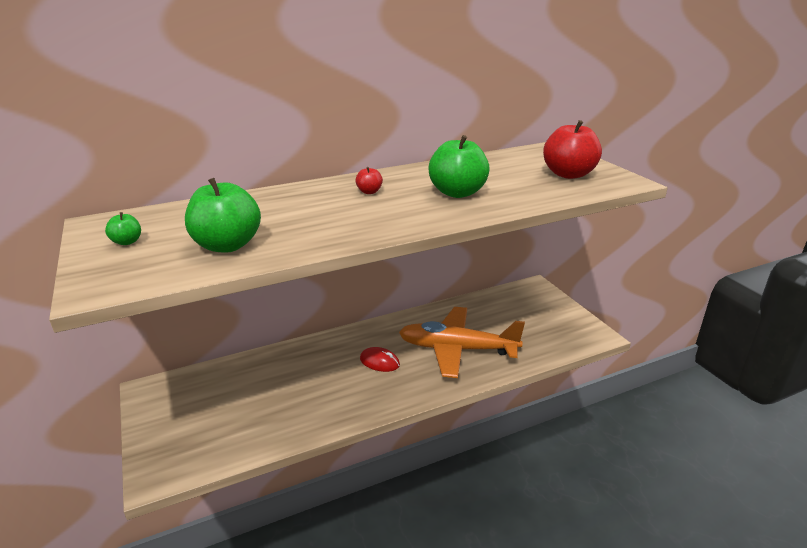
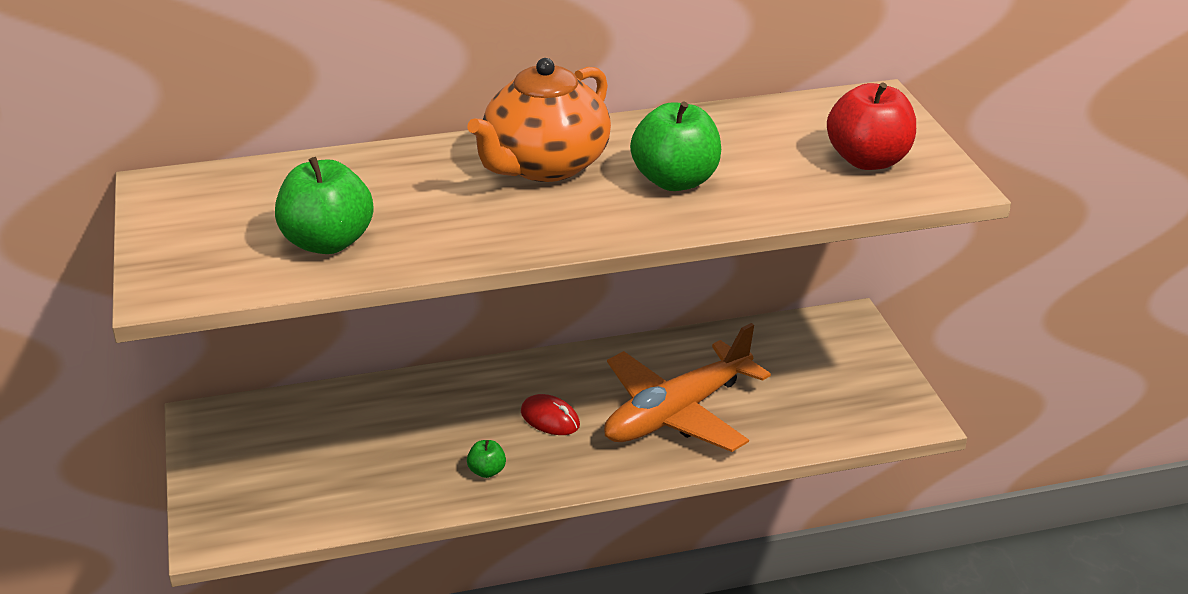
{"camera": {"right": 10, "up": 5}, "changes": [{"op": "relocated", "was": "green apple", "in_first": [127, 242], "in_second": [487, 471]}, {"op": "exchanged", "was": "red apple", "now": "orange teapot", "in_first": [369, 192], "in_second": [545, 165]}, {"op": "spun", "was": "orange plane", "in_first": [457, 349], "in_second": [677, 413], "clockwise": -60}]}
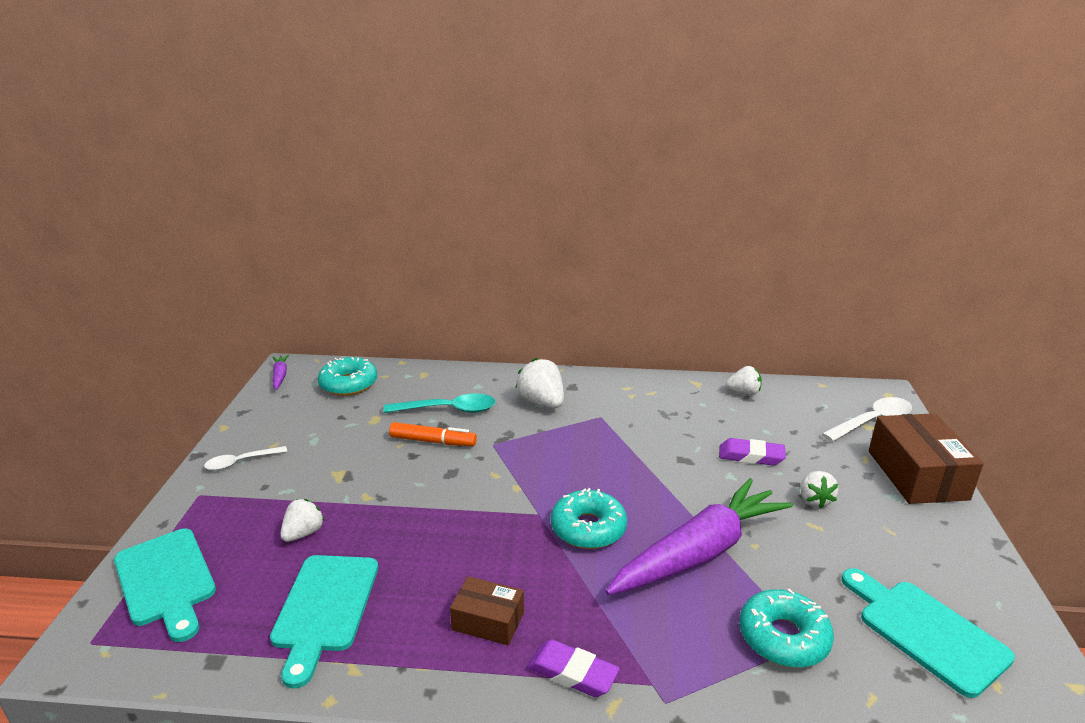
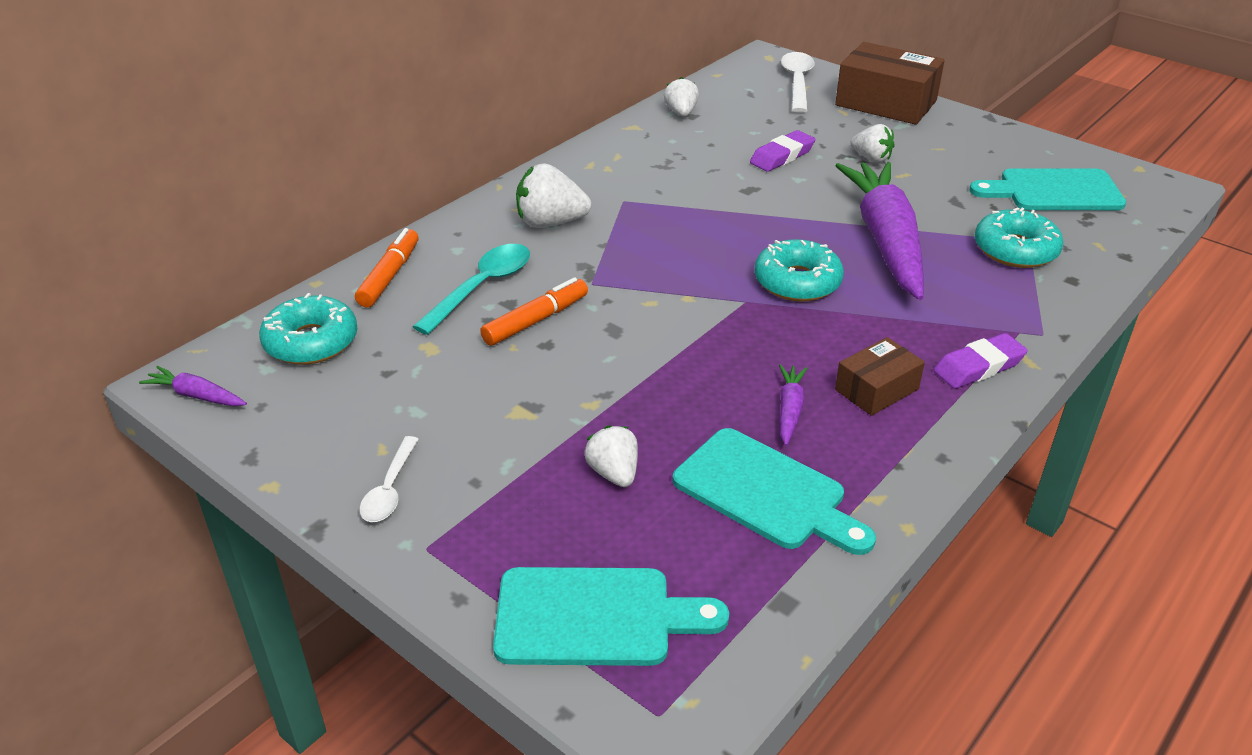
{"camera": {"right": -55, "up": 10}, "changes": [{"op": "appeared", "now": "orange marker", "in_second": [389, 276]}, {"op": "appeared", "now": "purple carrot", "in_second": [789, 410]}, {"op": "spun", "was": "white strawberry", "in_first": [744, 392], "in_second": [681, 113], "clockwise": -45}]}
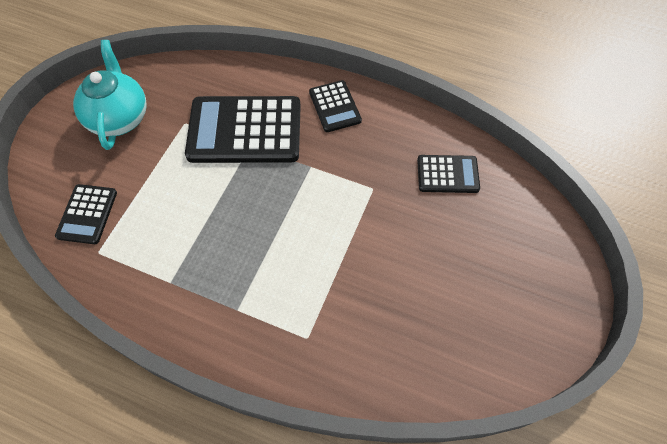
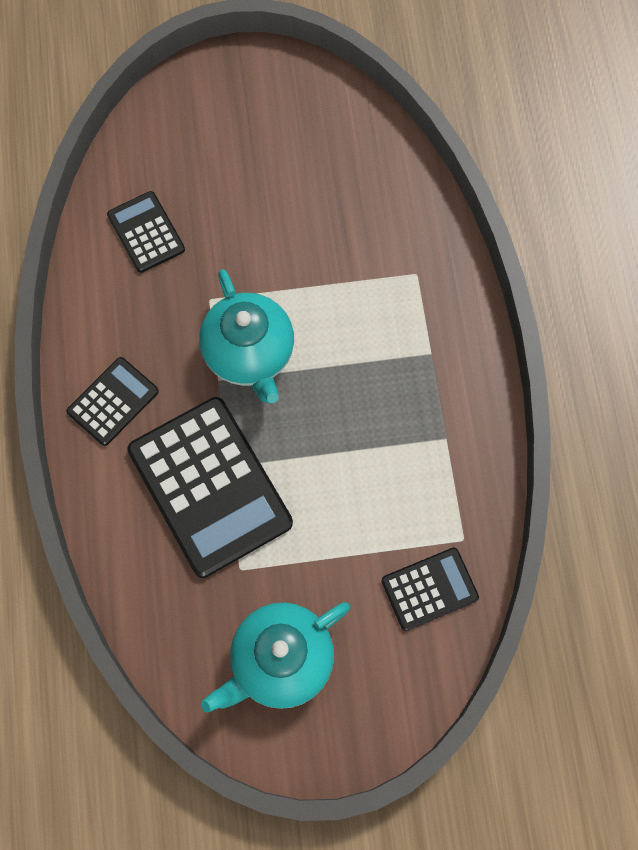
{"camera": {"right": -120, "up": 10}, "changes": [{"op": "appeared", "now": "turquoise teapot", "in_second": [250, 354]}]}
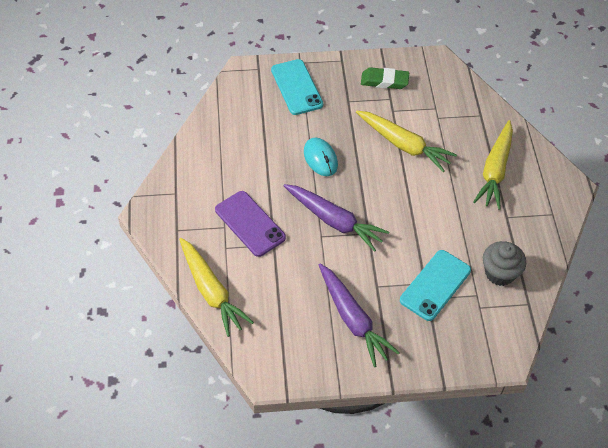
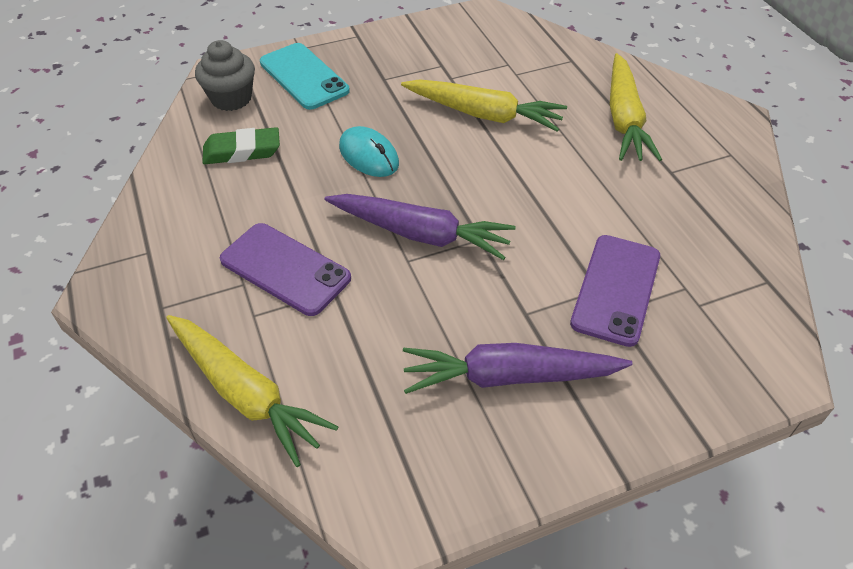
{"camera": {"right": -15, "up": -5}, "changes": [{"op": "relocated", "was": "green eraser", "in_first": [384, 81], "in_second": [242, 151]}, {"op": "relocated", "was": "grey cupcake", "in_first": [499, 273], "in_second": [231, 98]}, {"op": "colour", "was": "turquoise phone", "now": "purple phone", "in_first": [435, 285], "in_second": [616, 289]}, {"op": "spun", "was": "purple carrot", "in_first": [353, 319], "in_second": [508, 377], "clockwise": 135}]}
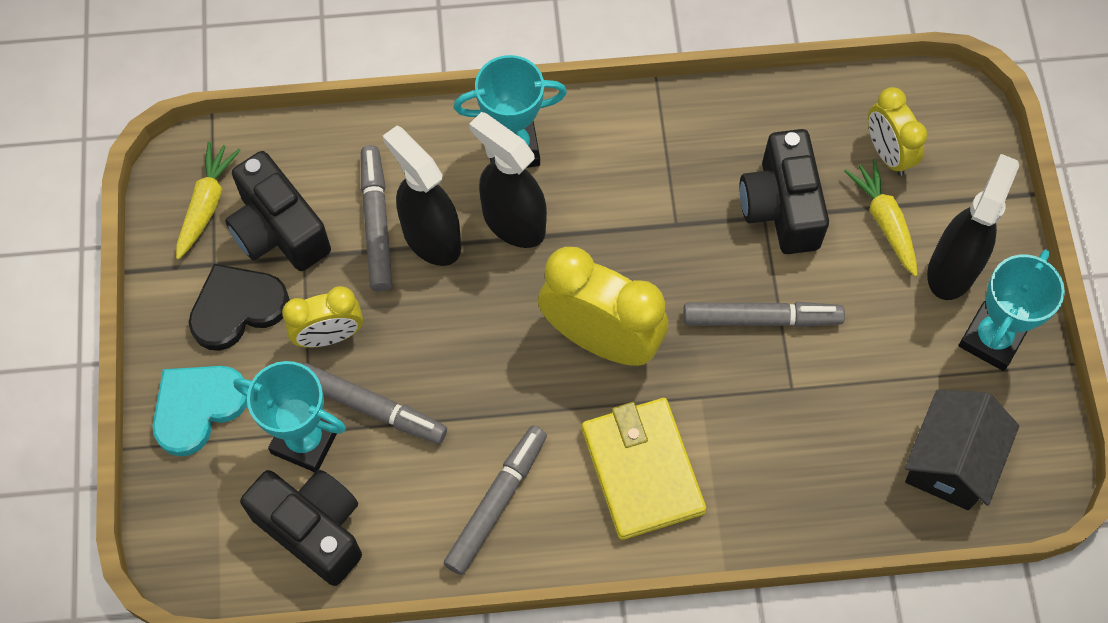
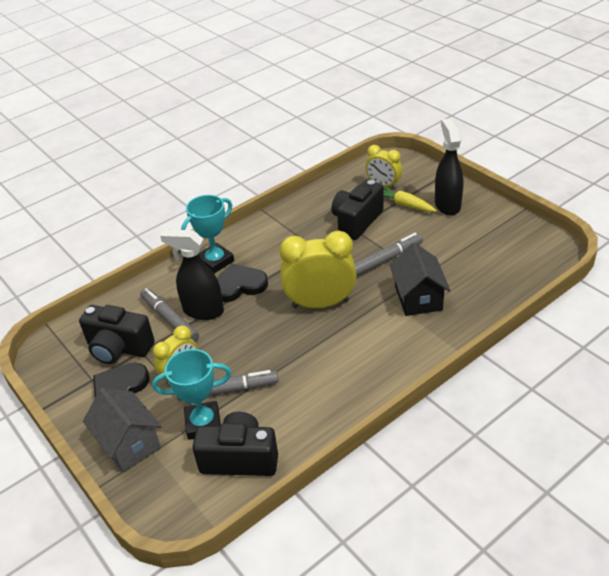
{"camera": {"right": -30, "up": -25}, "changes": [{"op": "missing", "was": "yellow carrot", "in_first": [206, 204]}, {"op": "missing", "was": "grey marker", "in_first": [497, 502]}, {"op": "missing", "was": "yellow wallet", "in_first": [642, 470]}, {"op": "missing", "was": "turquoise trophy", "in_first": [991, 339]}, {"op": "relocated", "was": "black house", "in_first": [950, 462], "in_second": [418, 298]}, {"op": "exchanged", "was": "turquoise heart", "now": "grey house", "in_first": [198, 407], "in_second": [129, 443]}, {"op": "exchanged", "was": "black spray bottle", "now": "black heart", "in_first": [513, 222], "in_second": [239, 285]}, {"op": "spun", "was": "black camera", "in_first": [781, 207], "in_second": [357, 221], "clockwise": 75}]}
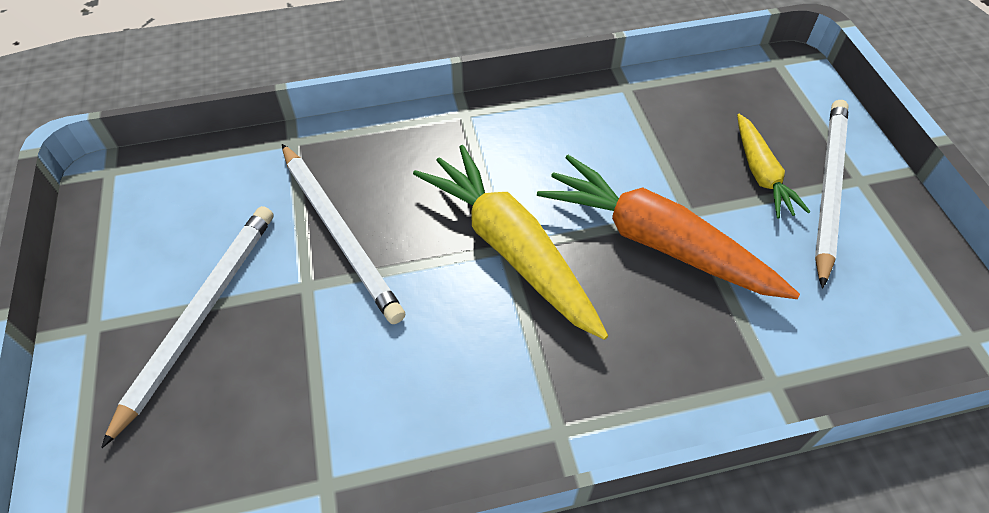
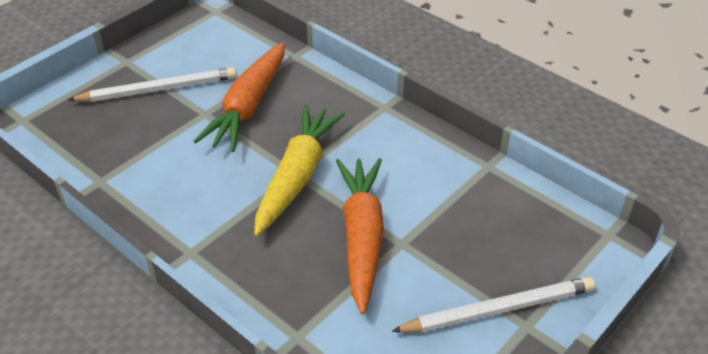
{"camera": {"right": 55, "up": -10}, "changes": [{"op": "missing", "was": "yellow carrot", "in_first": [761, 174]}, {"op": "exchanged", "was": "white pencil", "now": "orange carrot", "in_first": [340, 233], "in_second": [248, 107]}]}
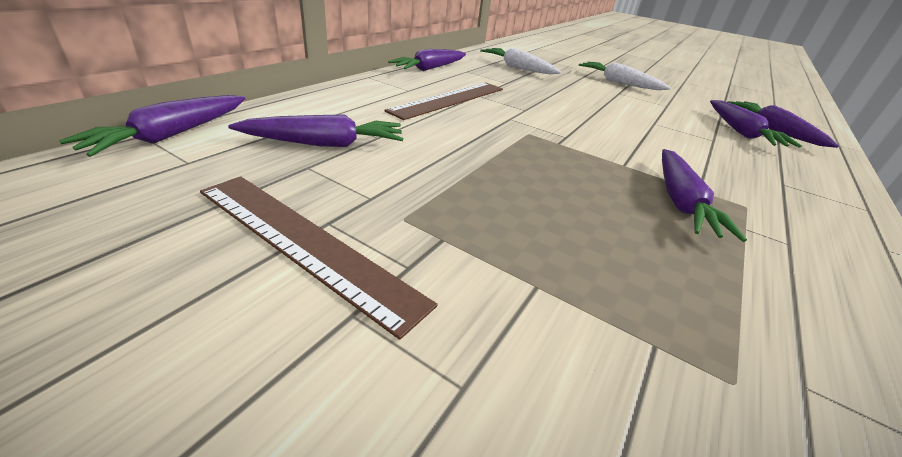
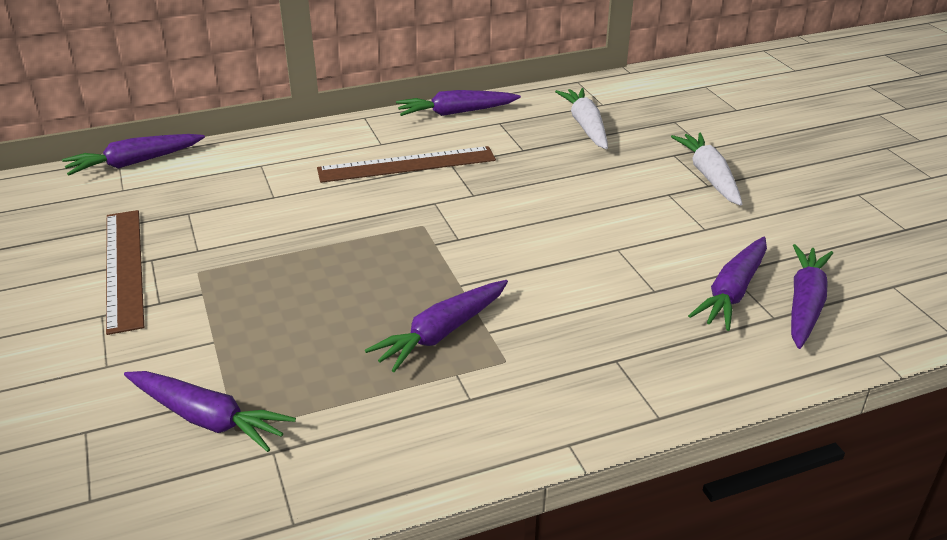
{"camera": {"right": 40, "up": 0}, "changes": [{"op": "relocated", "was": "purple carrot", "in_first": [325, 144], "in_second": [208, 418]}]}
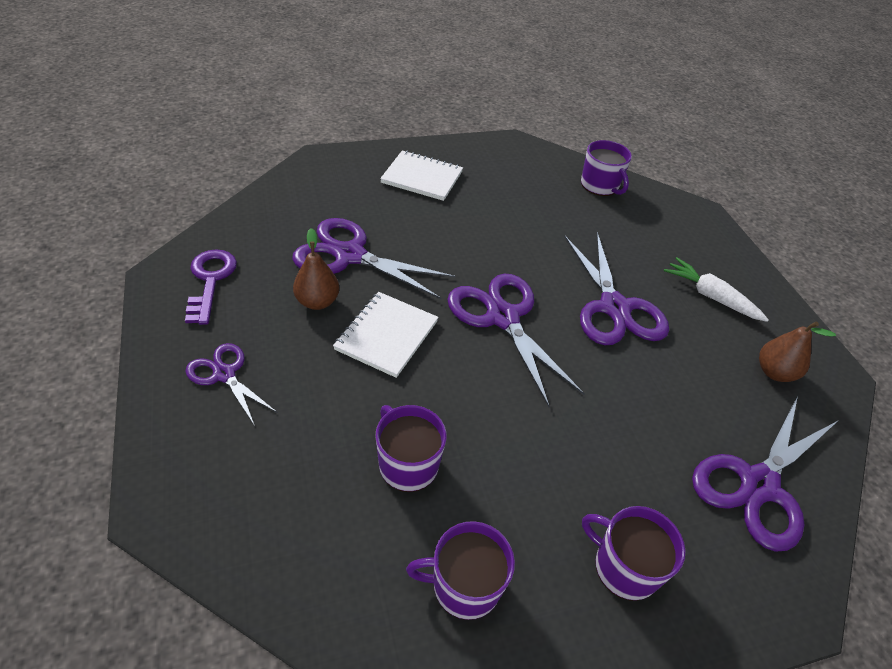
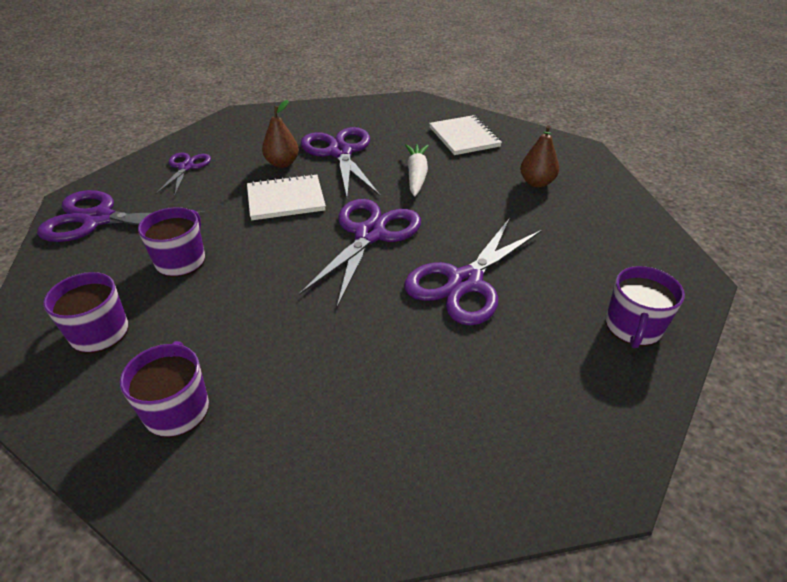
{"camera": {"right": 55, "up": -5}, "changes": [{"op": "missing", "was": "purple key", "in_first": [210, 281]}, {"op": "relocated", "was": "purple mug", "in_first": [600, 185], "in_second": [633, 327]}, {"op": "relocated", "was": "white carrot", "in_first": [710, 296], "in_second": [416, 175]}, {"op": "relocated", "was": "purple scissors", "in_first": [759, 485], "in_second": [98, 219]}, {"op": "relocated", "was": "brown pear", "in_first": [774, 372], "in_second": [536, 183]}]}
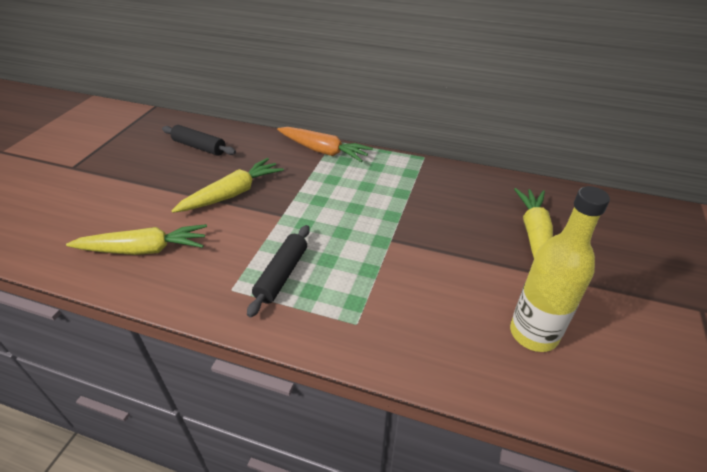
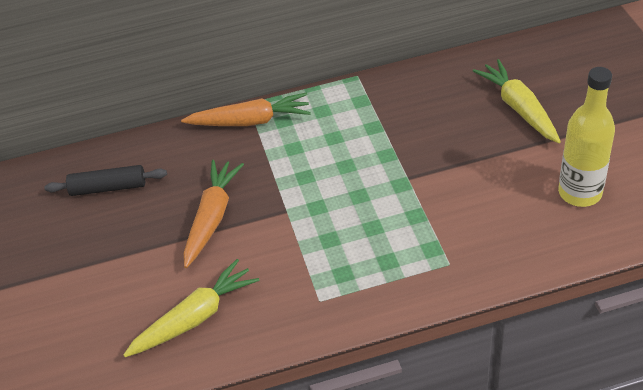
{"camera": {"right": -30, "up": 5}, "changes": [{"op": "missing", "was": "black rolling pin", "in_first": [282, 274]}, {"op": "colour", "was": "yellow carrot", "now": "orange carrot", "in_first": [232, 194], "in_second": [212, 218]}]}
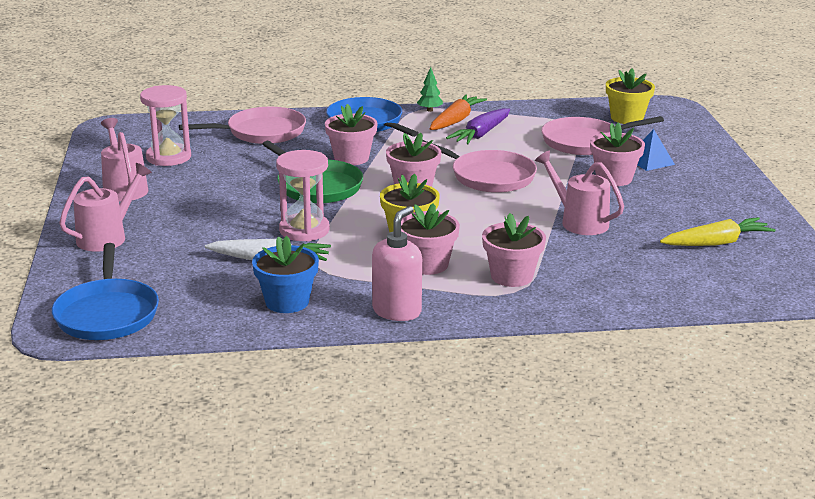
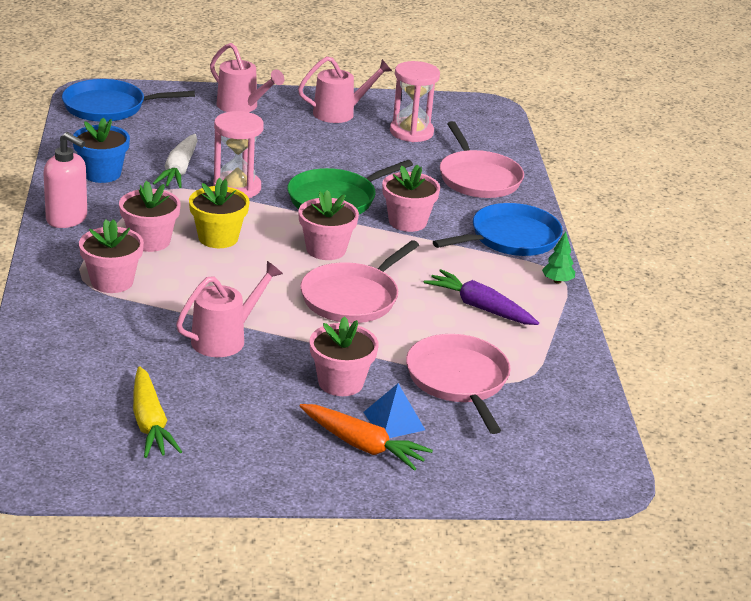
{"camera": {"right": 90, "up": 5}, "changes": [{"op": "missing", "was": "yellow flower pot", "in_first": [627, 118]}, {"op": "relocated", "was": "orange carrot", "in_first": [455, 120], "in_second": [362, 445]}]}
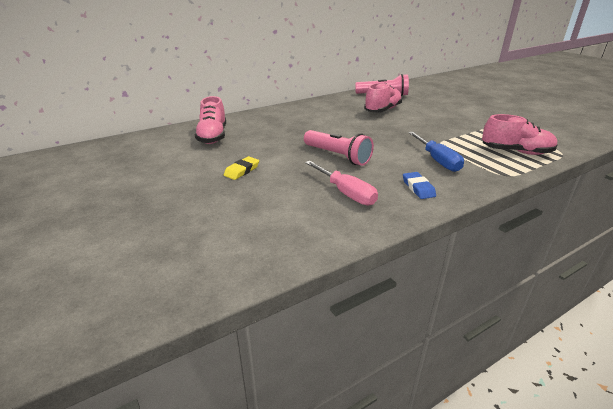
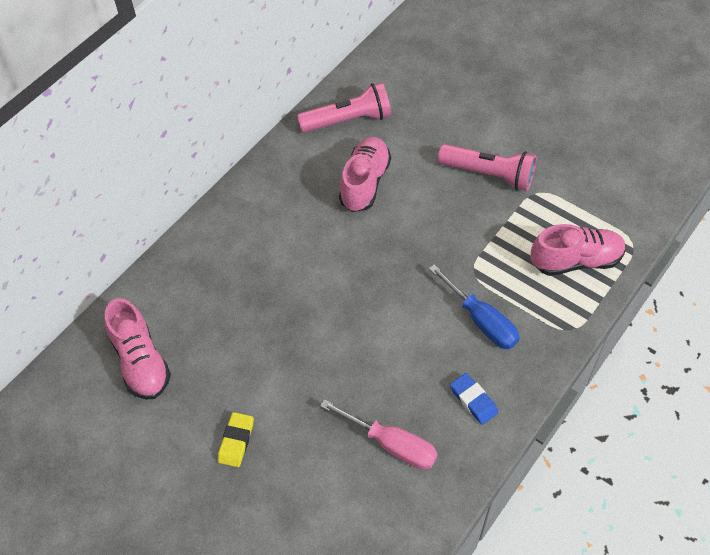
{"camera": {"right": -20, "up": 25}, "changes": [{"op": "relocated", "was": "pink flashlight", "in_first": [337, 156], "in_second": [488, 174]}]}
